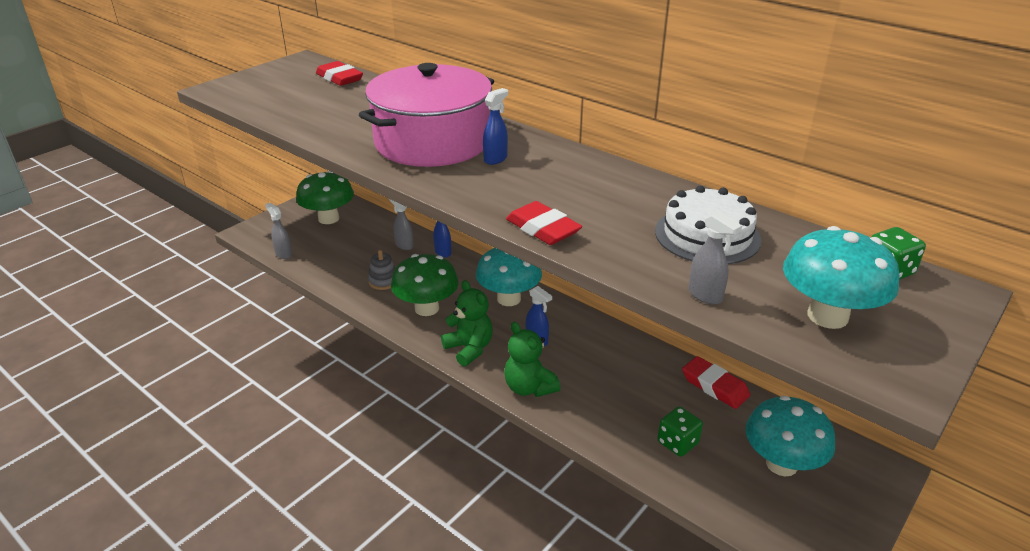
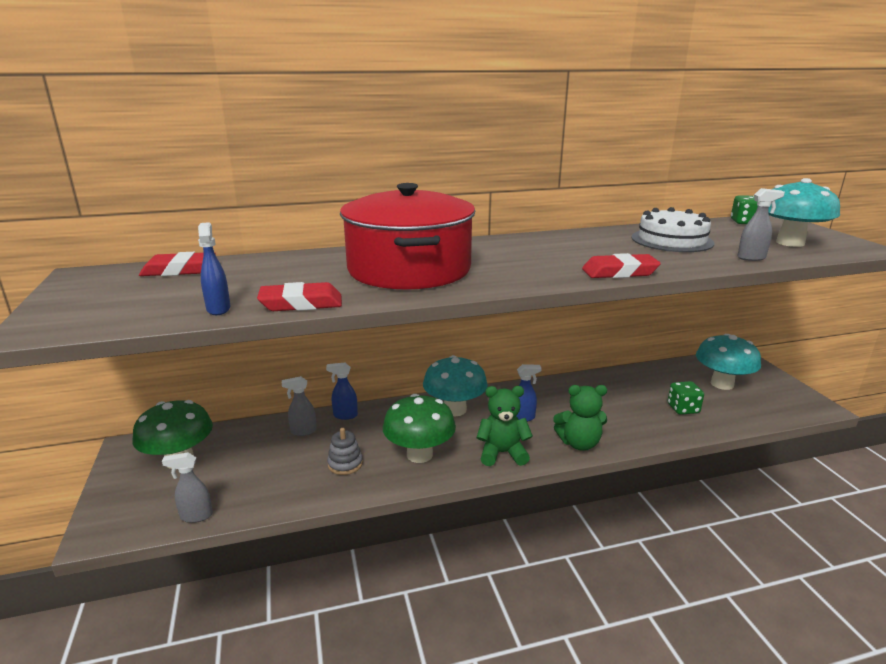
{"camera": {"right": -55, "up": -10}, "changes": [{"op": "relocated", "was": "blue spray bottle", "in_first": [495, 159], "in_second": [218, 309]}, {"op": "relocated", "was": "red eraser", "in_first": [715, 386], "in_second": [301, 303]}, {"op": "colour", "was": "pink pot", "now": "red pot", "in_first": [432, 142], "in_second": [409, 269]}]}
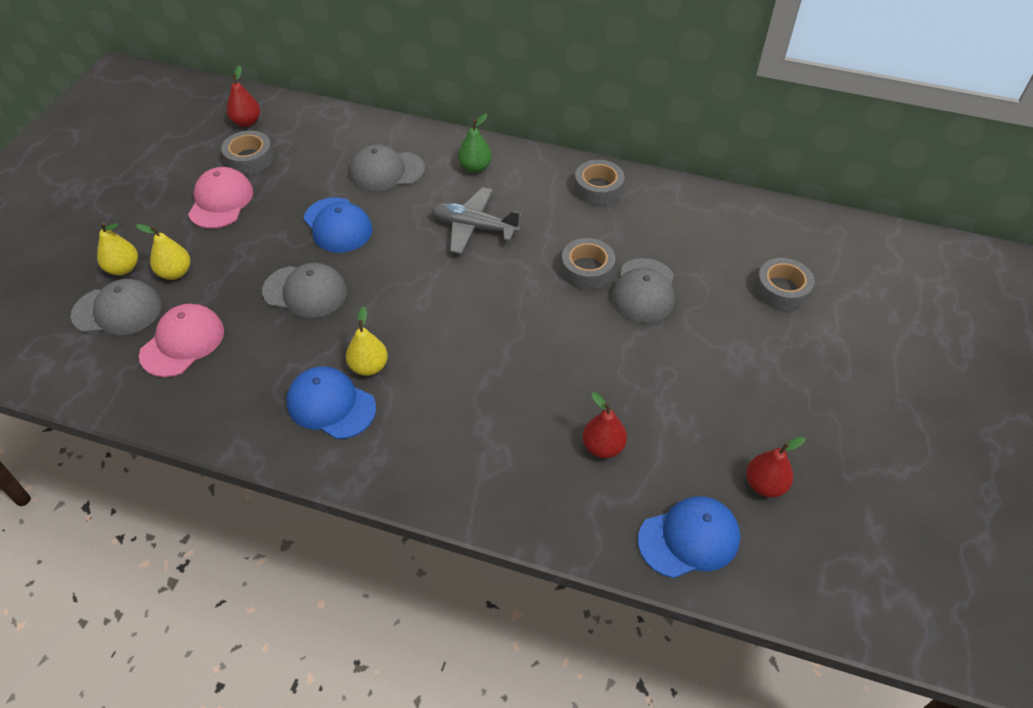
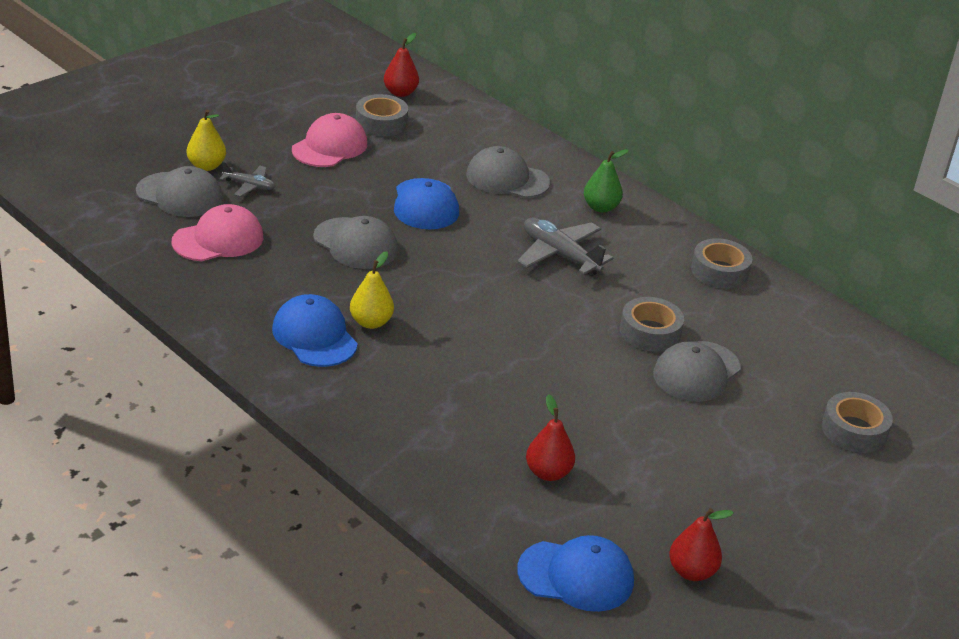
{"camera": {"right": 25, "up": -15}, "changes": [{"op": "exchanged", "was": "yellow pear", "now": "grey plane", "in_first": [175, 272], "in_second": [249, 186]}]}
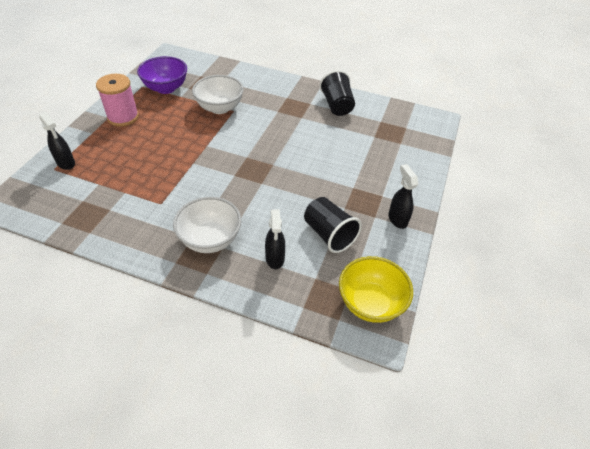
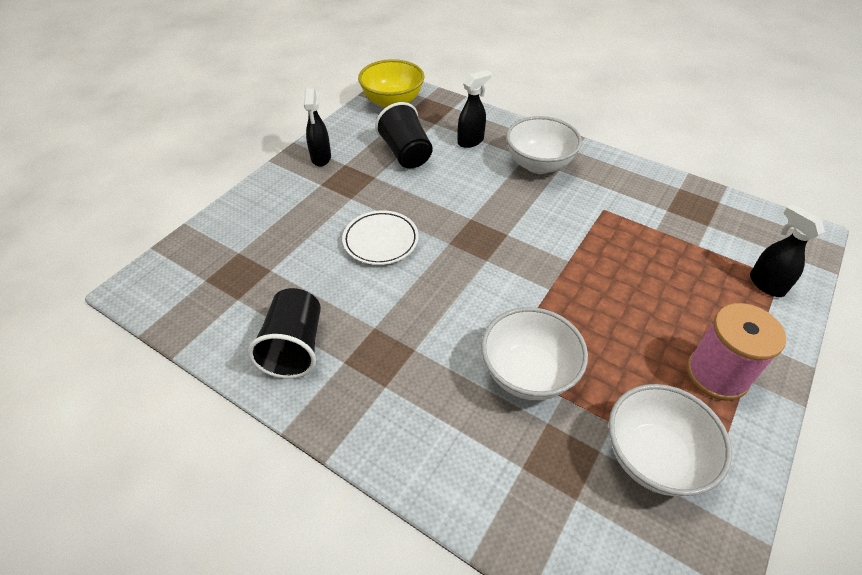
{"camera": {"right": -165, "up": 0}, "changes": [{"op": "appeared", "now": "white plate", "in_second": [381, 241]}, {"op": "colour", "was": "purple bowl", "now": "white bowl", "in_first": [166, 88], "in_second": [653, 457]}, {"op": "spun", "was": "black spray bottle", "in_first": [275, 258], "in_second": [471, 141], "clockwise": 45}]}
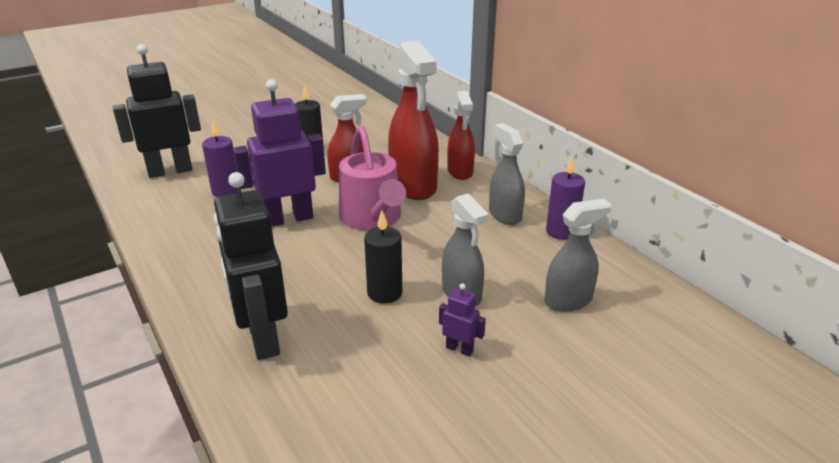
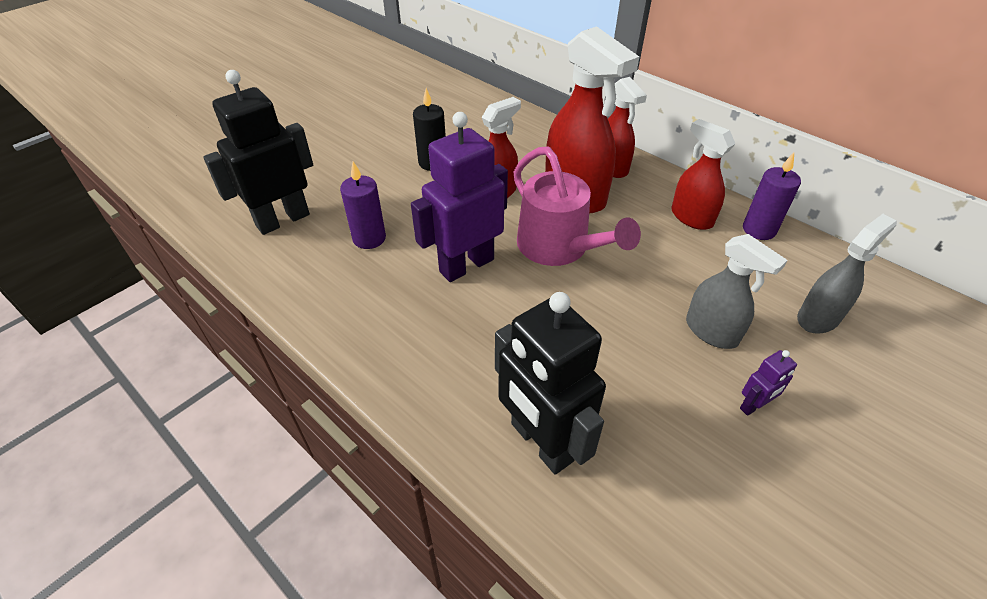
{"camera": {"right": -15, "up": 15}, "changes": [{"op": "missing", "was": "black candle", "in_first": [384, 293]}, {"op": "colour", "was": "grey spray bottle", "now": "red spray bottle", "in_first": [504, 215], "in_second": [691, 217]}, {"op": "spun", "was": "purple robot", "in_first": [459, 349], "in_second": [753, 406], "clockwise": 135}]}
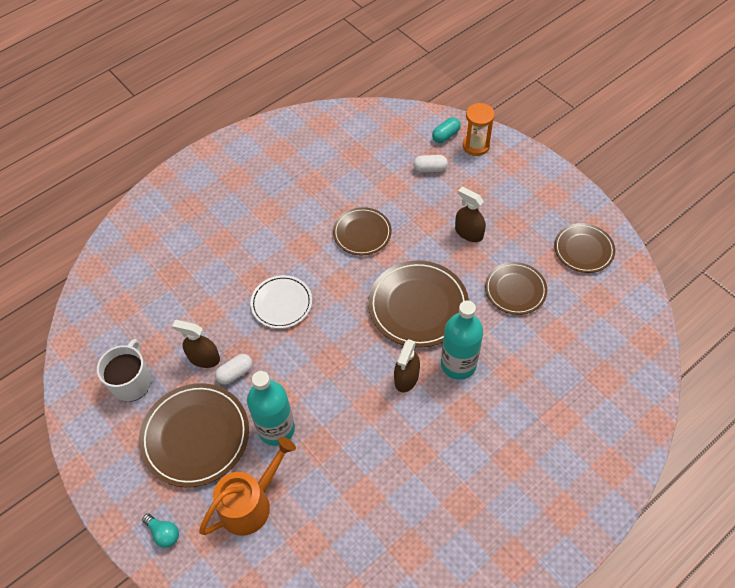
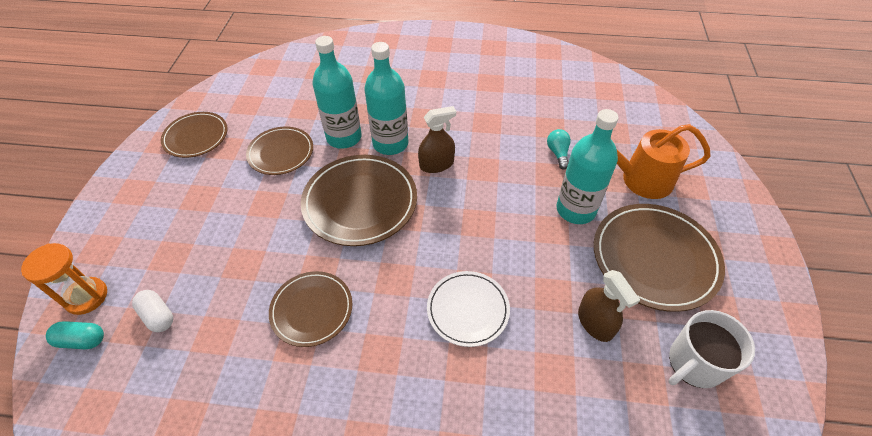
{"camera": {"right": -135, "up": -5}, "changes": [{"op": "missing", "was": "white capsule", "in_first": [235, 373]}, {"op": "missing", "was": "brown spray bottle", "in_first": [469, 233]}, {"op": "appeared", "now": "turquoise bottle", "in_second": [344, 137]}, {"op": "relocated", "was": "turquoise light bulb", "in_first": [164, 533], "in_second": [558, 153]}]}
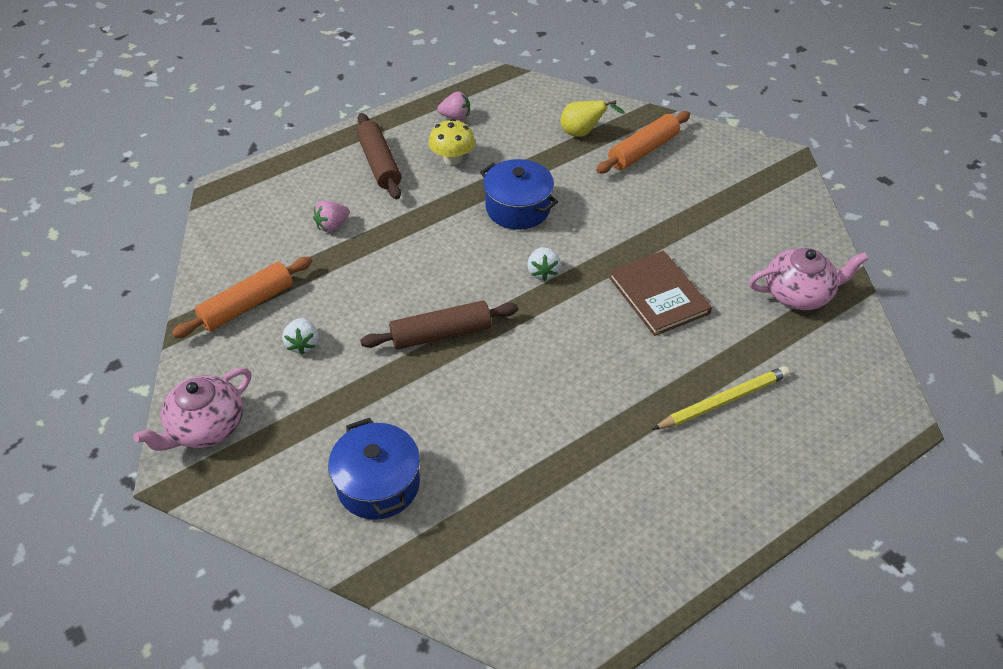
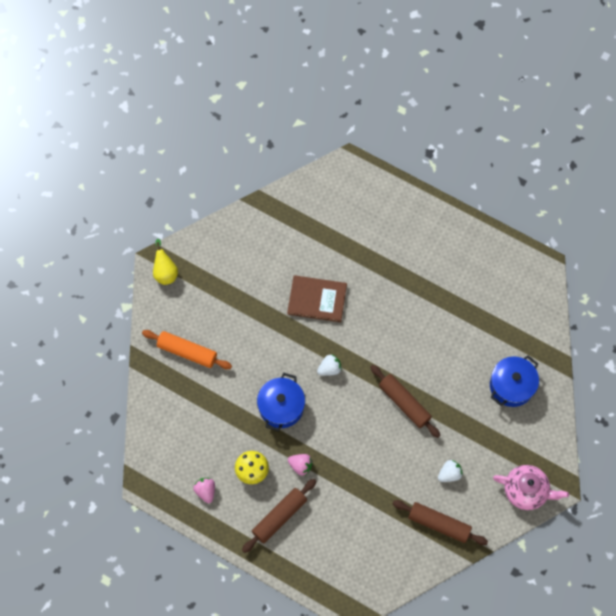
{"camera": {"right": -115, "up": 20}, "changes": [{"op": "missing", "was": "yellow pencil", "in_first": [723, 401]}, {"op": "missing", "was": "pink teapot", "in_first": [798, 294]}, {"op": "relocated", "was": "pink strawberry", "in_first": [332, 226], "in_second": [300, 466]}, {"op": "relocated", "was": "yellow pear", "in_first": [582, 133], "in_second": [165, 272]}, {"op": "colour", "was": "orange rolling pin", "now": "brown rolling pin", "in_first": [247, 305], "in_second": [439, 524]}, {"op": "spun", "was": "brown book", "in_first": [658, 295], "in_second": [317, 299], "clockwise": 60}]}
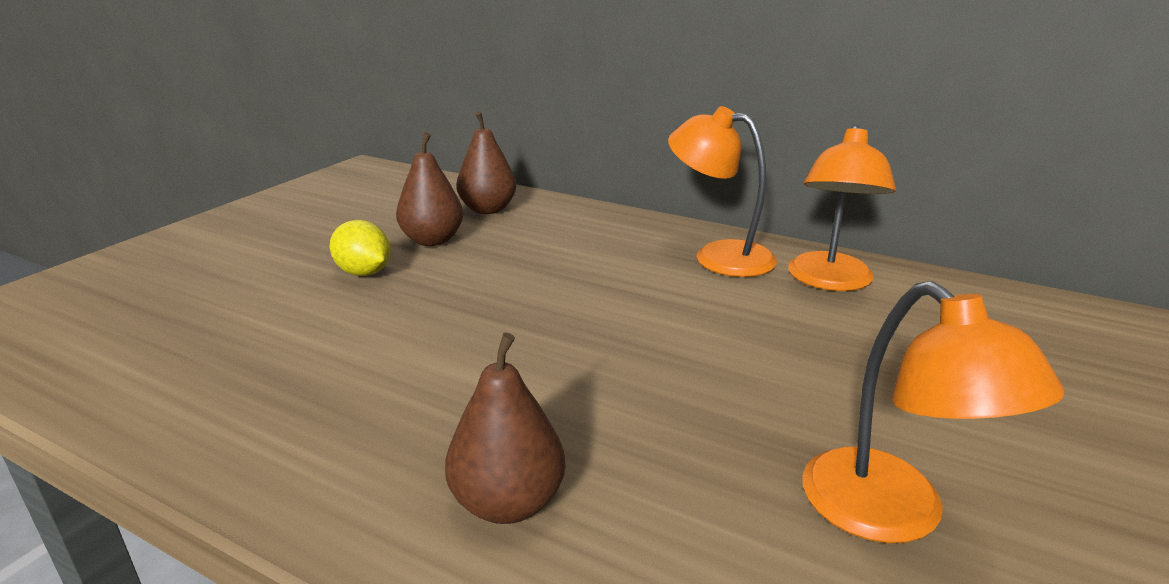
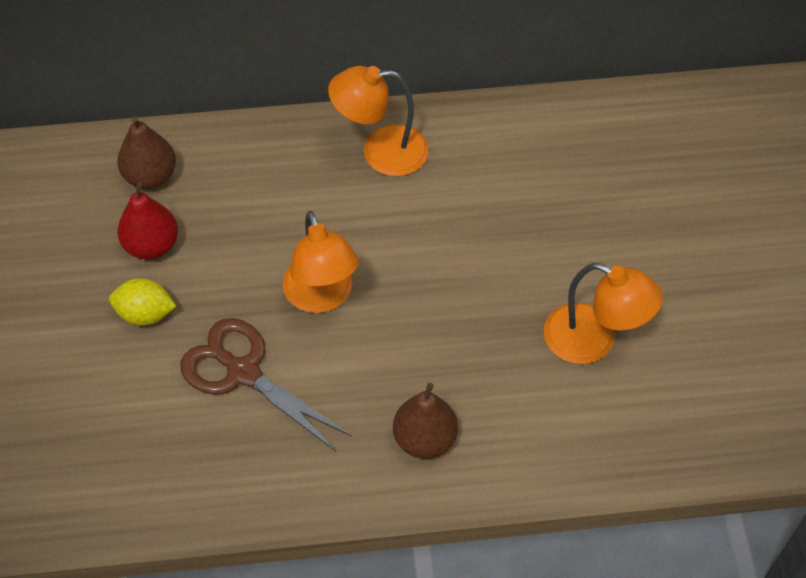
{"camera": {"right": -35, "up": 30}, "changes": [{"op": "appeared", "now": "brown scissors", "in_second": [243, 372]}, {"op": "relocated", "was": "orange lamp", "in_first": [829, 281], "in_second": [322, 297]}, {"op": "colour", "was": "brown pear", "now": "red pear", "in_first": [432, 240], "in_second": [152, 245]}]}
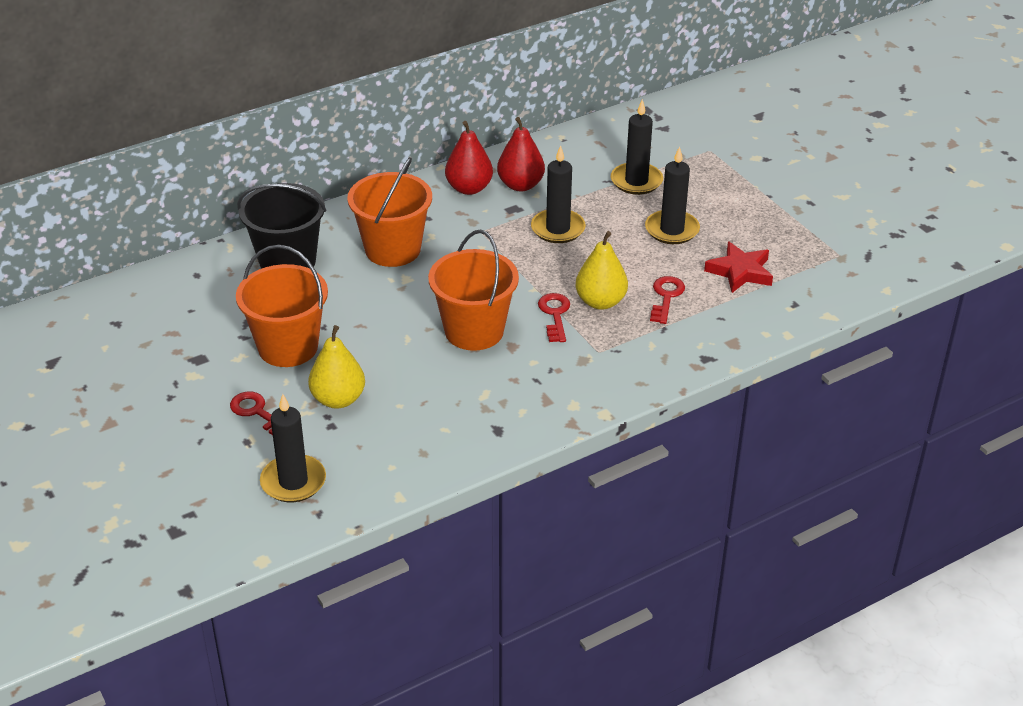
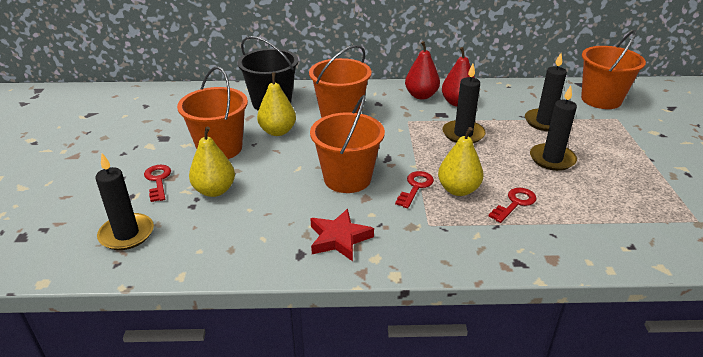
{"camera": {"right": 30, "up": -5}, "changes": [{"op": "appeared", "now": "yellow pear", "in_second": [278, 131]}, {"op": "appeared", "now": "orange bucket", "in_second": [601, 99]}, {"op": "relocated", "was": "red star", "in_first": [740, 272], "in_second": [339, 238]}]}
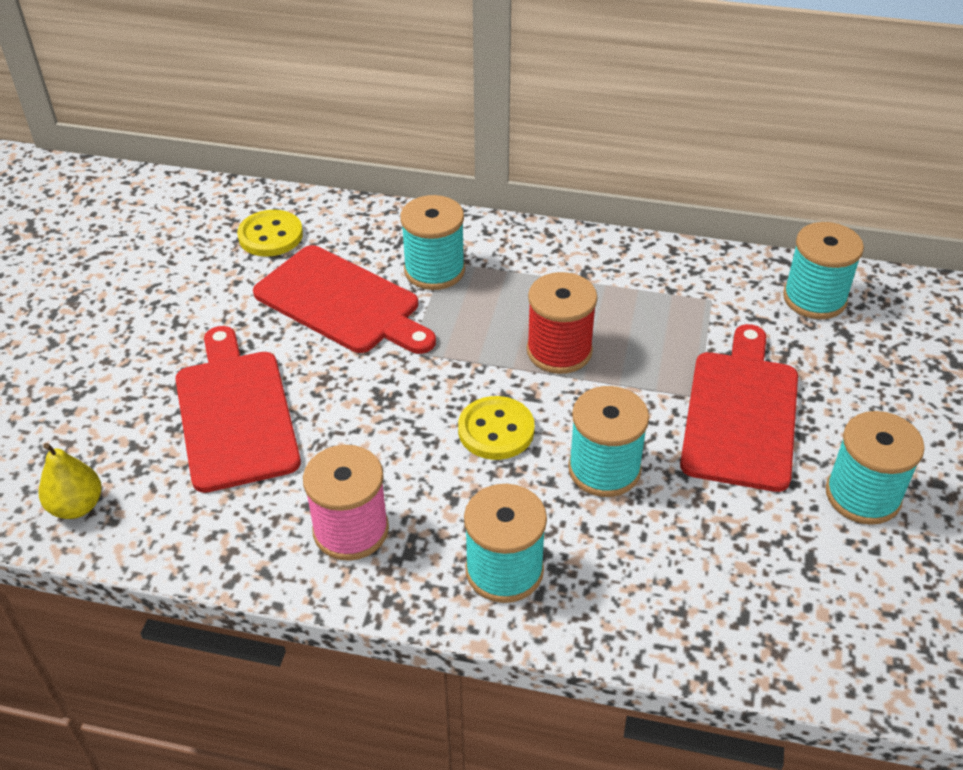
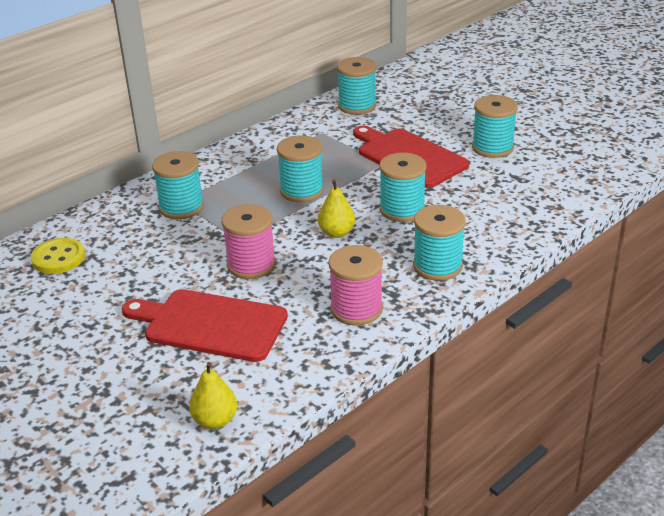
{"camera": {"right": -55, "up": -10}, "changes": [{"op": "missing", "was": "red cutting board", "in_first": [342, 302]}, {"op": "appeared", "now": "pink spool", "in_second": [251, 265]}, {"op": "exchanged", "was": "yellow button", "now": "yellow pear", "in_first": [496, 430], "in_second": [336, 233]}, {"op": "colour", "was": "red spool", "now": "turquoise spool", "in_first": [559, 351], "in_second": [302, 191]}]}
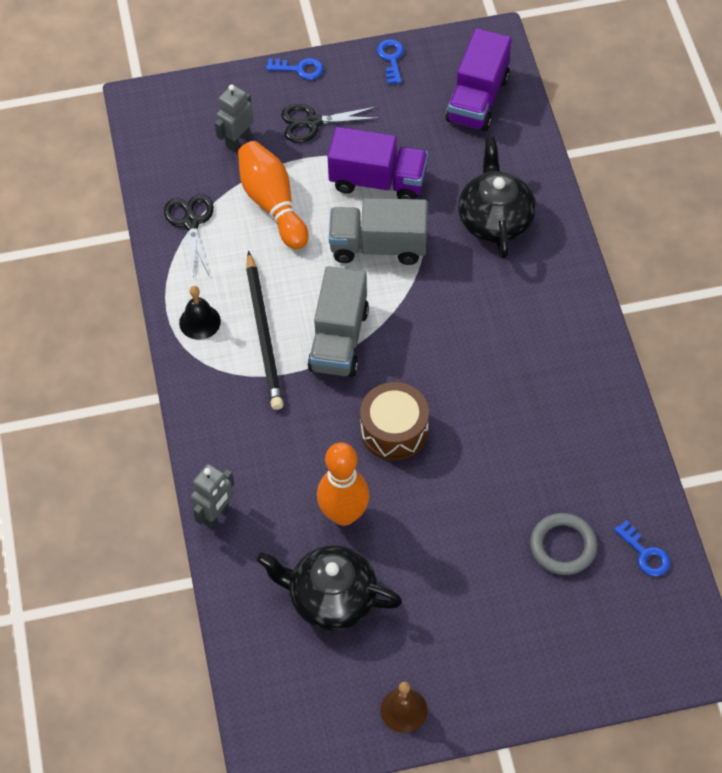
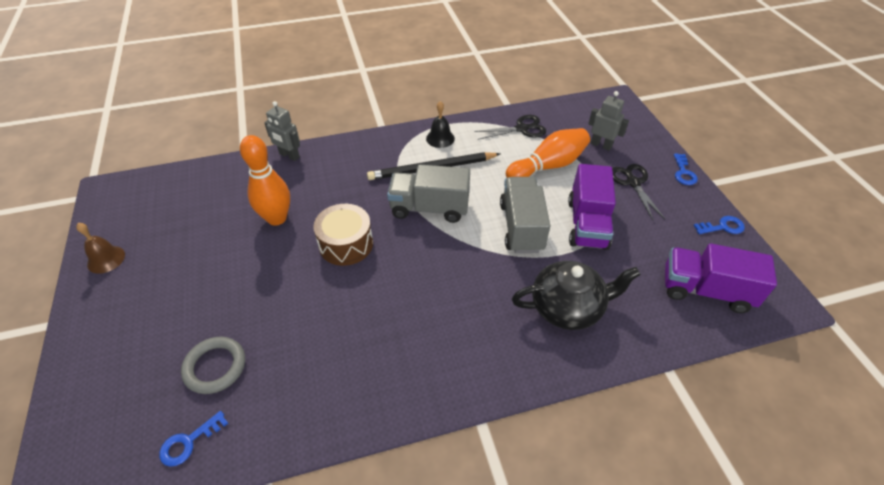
{"camera": {"right": 85, "up": -10}, "changes": [{"op": "missing", "was": "black teapot", "in_first": [331, 598]}]}
